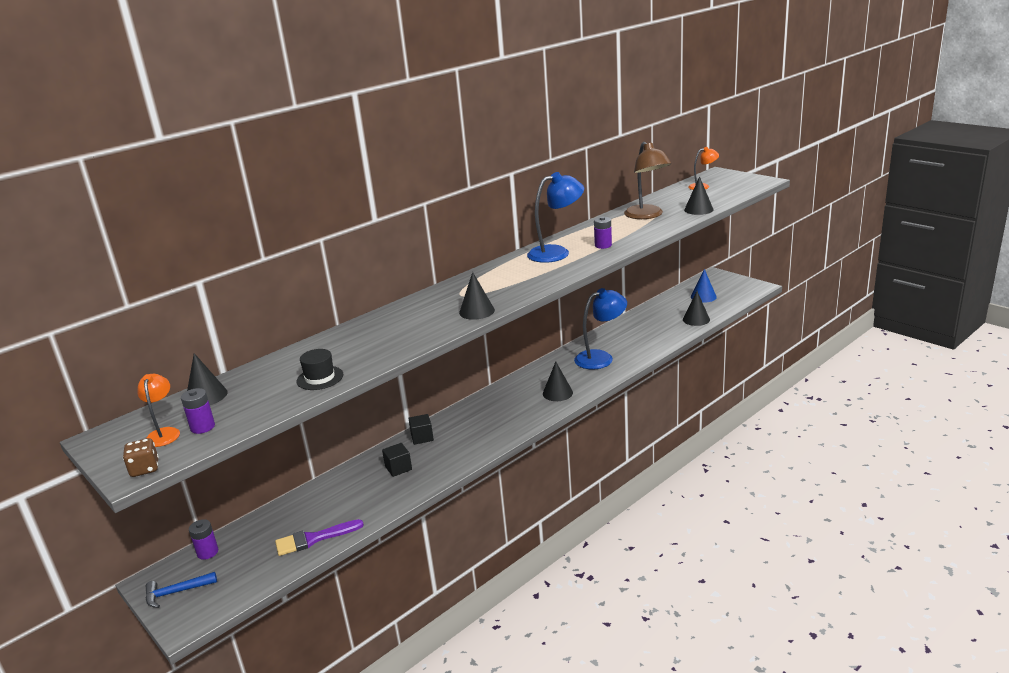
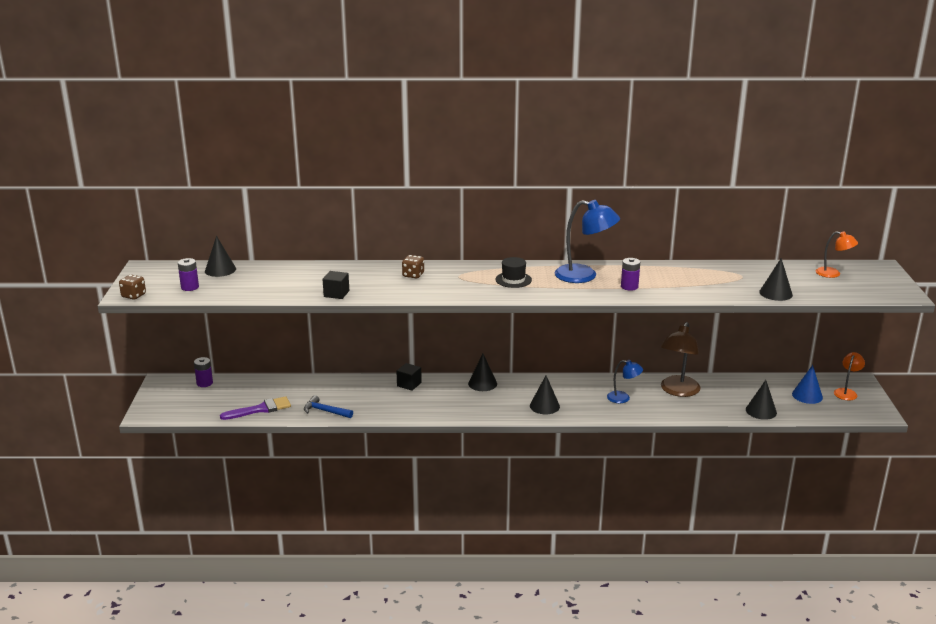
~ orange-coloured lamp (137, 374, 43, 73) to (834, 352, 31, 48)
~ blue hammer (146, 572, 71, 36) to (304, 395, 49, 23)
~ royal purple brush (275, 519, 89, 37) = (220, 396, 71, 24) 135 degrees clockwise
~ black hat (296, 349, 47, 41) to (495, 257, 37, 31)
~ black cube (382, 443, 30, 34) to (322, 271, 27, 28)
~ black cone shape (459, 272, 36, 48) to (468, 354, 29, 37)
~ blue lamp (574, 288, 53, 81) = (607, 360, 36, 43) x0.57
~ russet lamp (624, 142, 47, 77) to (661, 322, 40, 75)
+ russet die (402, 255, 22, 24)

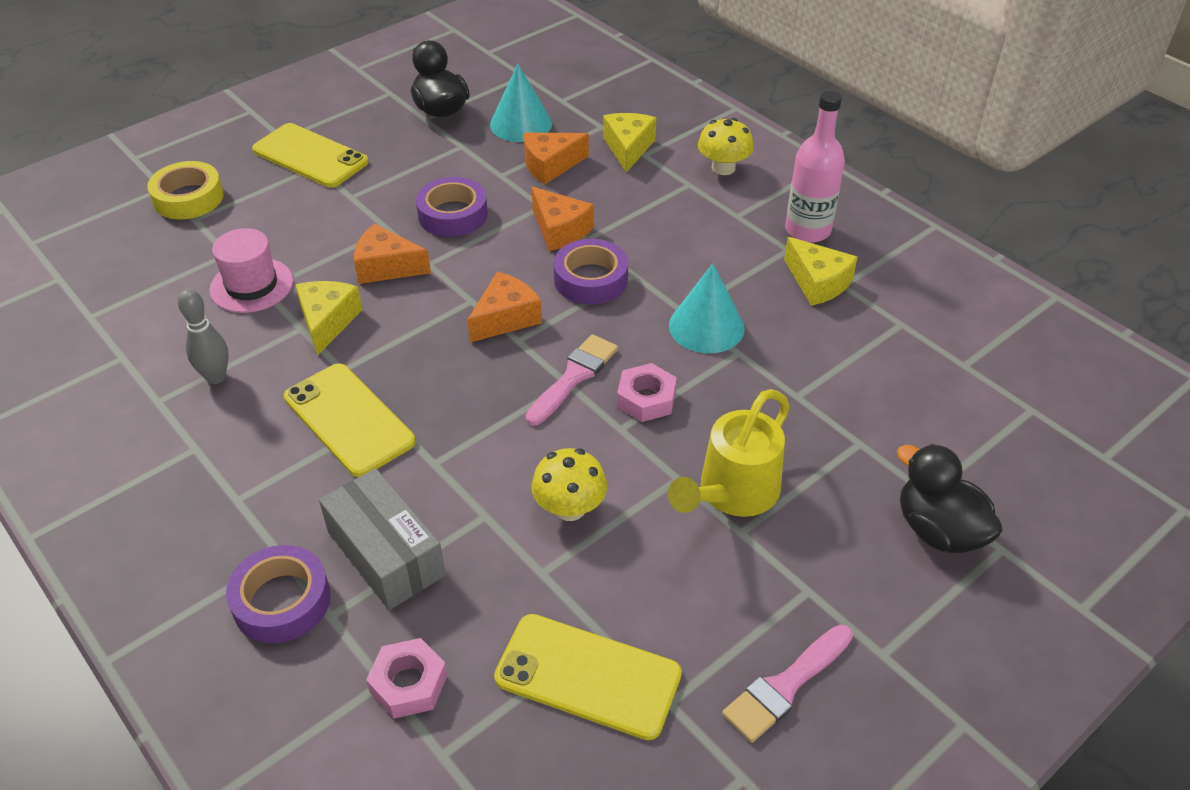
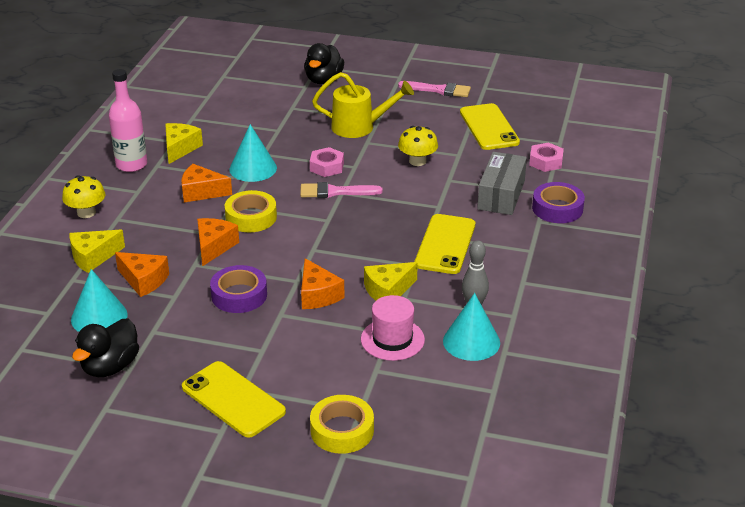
~ golden smartphone (252, 123, 116, 65) = (182, 361, 104, 77) 45 degrees counterclockwise
~ orange-coloured piece of cheese (468, 271, 74, 72) to (181, 164, 51, 38)
~ royal purple tape (553, 239, 75, 66) to golden tape (225, 190, 52, 42)
+ teal cone shape (443, 293, 57, 68)

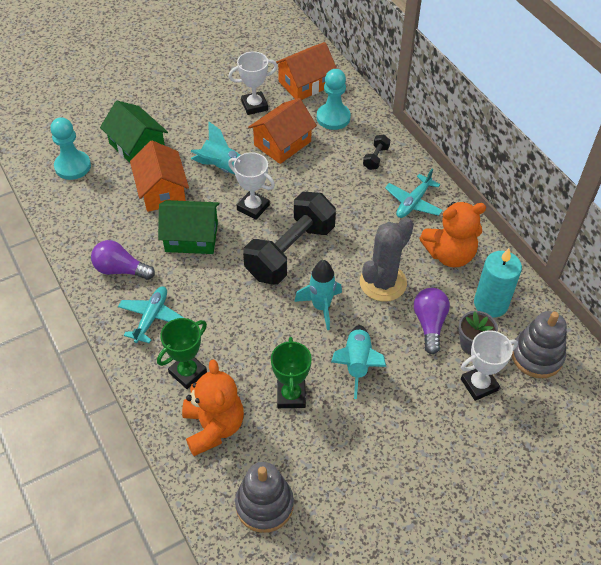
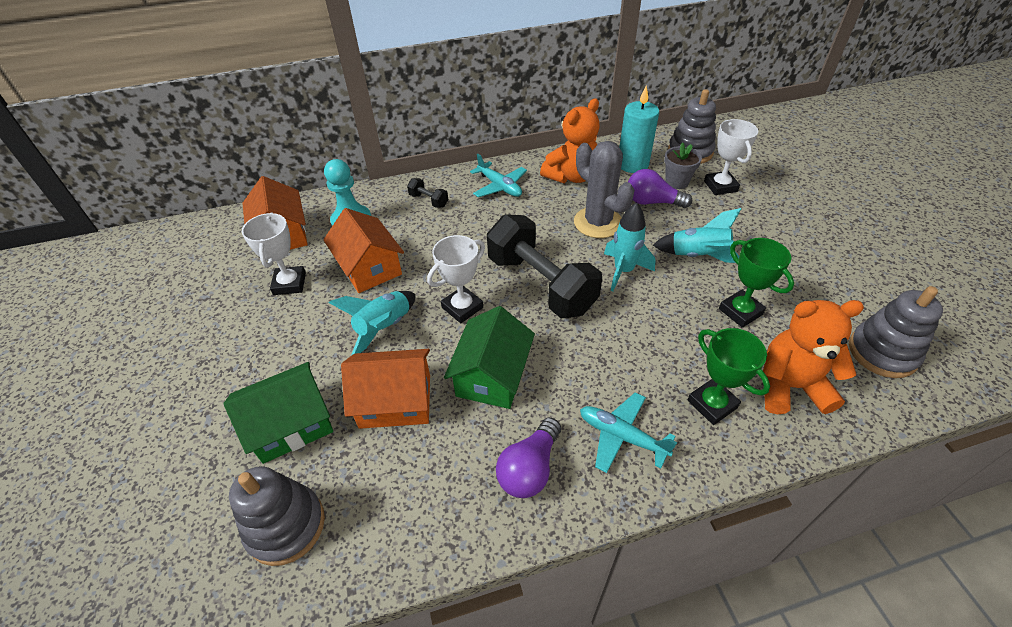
~ teal chess pawn (50, 117, 41, 63) to ash-grey ring stacker (229, 466, 96, 100)
~ emerald award cup (271, 337, 41, 71) = (719, 238, 75, 90) 45 degrees clockwise
~ orange-coloured teddy bear (419, 202, 67, 65) = (540, 98, 60, 85) 45 degrees clockwise

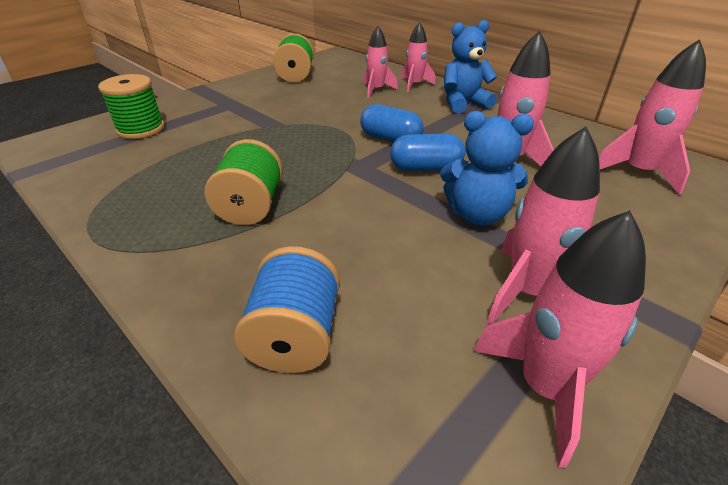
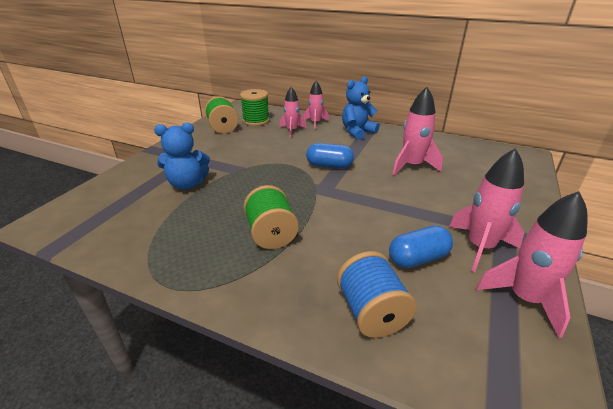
~ emerald spool (98, 74, 67, 65) to (240, 89, 30, 37)
~ blue pill (390, 134, 75, 38) to (389, 225, 64, 43)
~ blue teddy bear (440, 111, 94, 115) to (154, 122, 56, 68)
- pink toy rocket (599, 39, 107, 156)

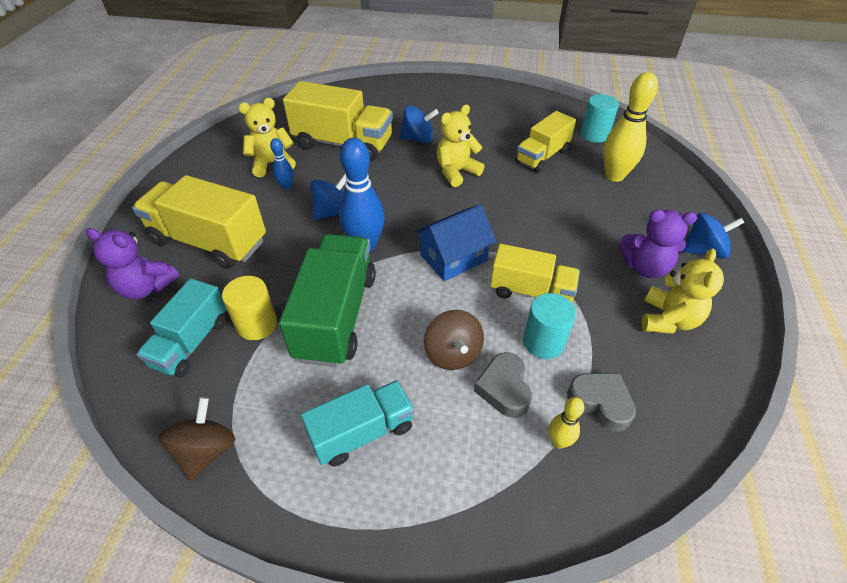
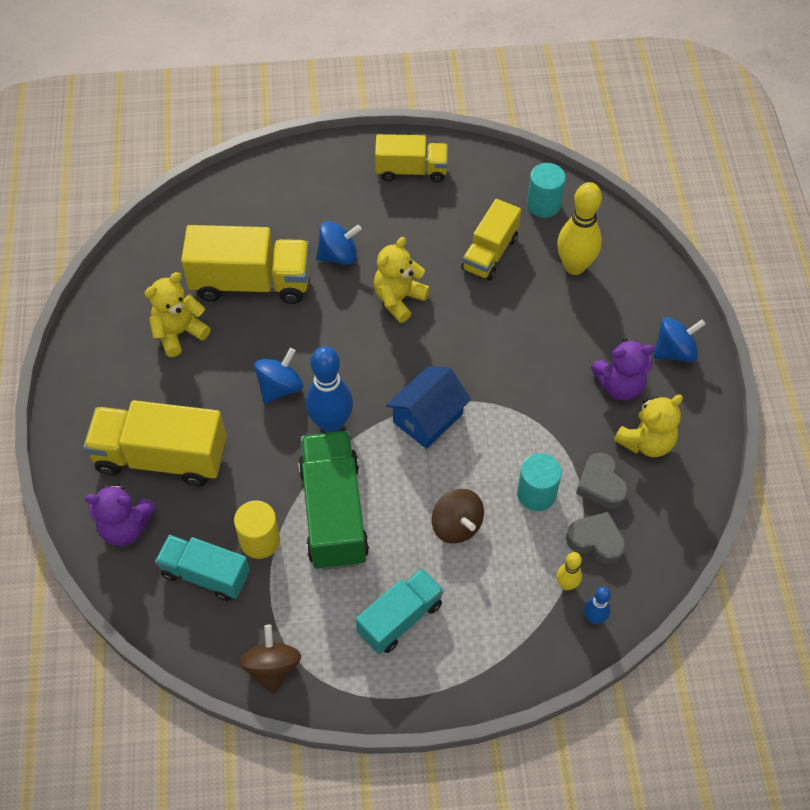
~ teal lorry (136, 278, 91, 99) = (155, 535, 95, 66) 105 degrees clockwise
~ blue tenpin (270, 138, 23, 52) to (584, 587, 27, 37)
~ ash-grey heart (474, 352, 58, 66) to (576, 453, 52, 56)
~ golden lorry (490, 244, 90, 58) to (375, 134, 73, 48)
~ golden teddy bear (642, 248, 82, 86) = (614, 395, 69, 62) 45 degrees clockwise

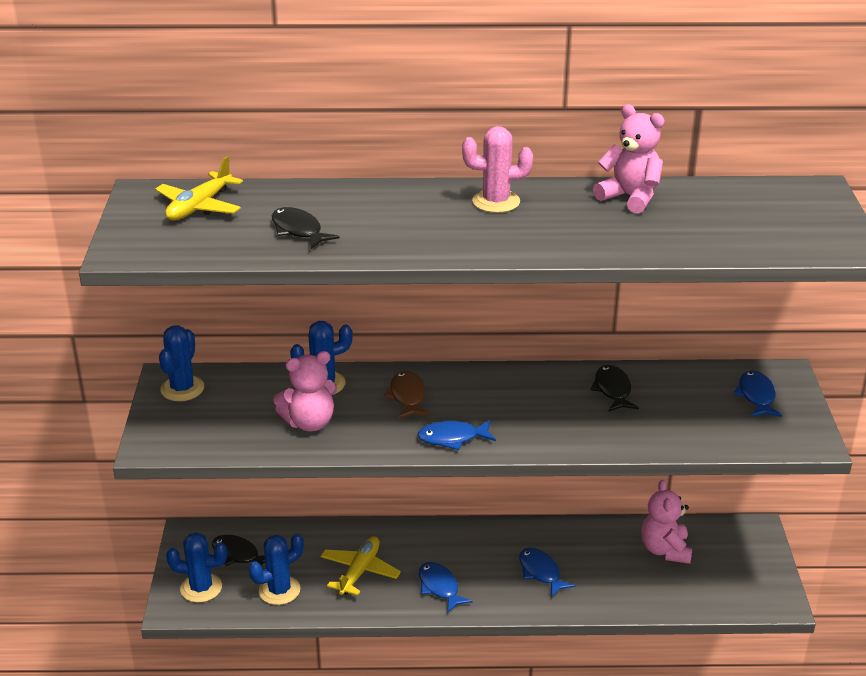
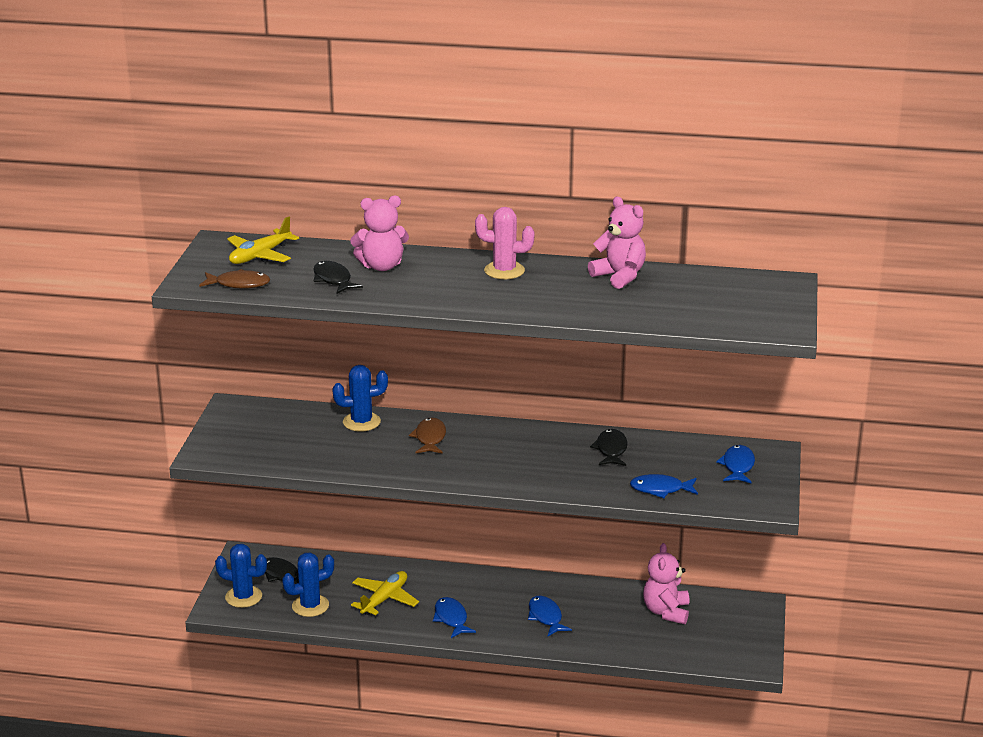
- blue cactus (159, 325, 45, 76)
~ pink teddy bear (273, 351, 64, 80) to (350, 195, 59, 76)
~ blue fish figure (417, 420, 79, 30) to (630, 474, 68, 24)
+ russet fish figure (199, 269, 71, 20)

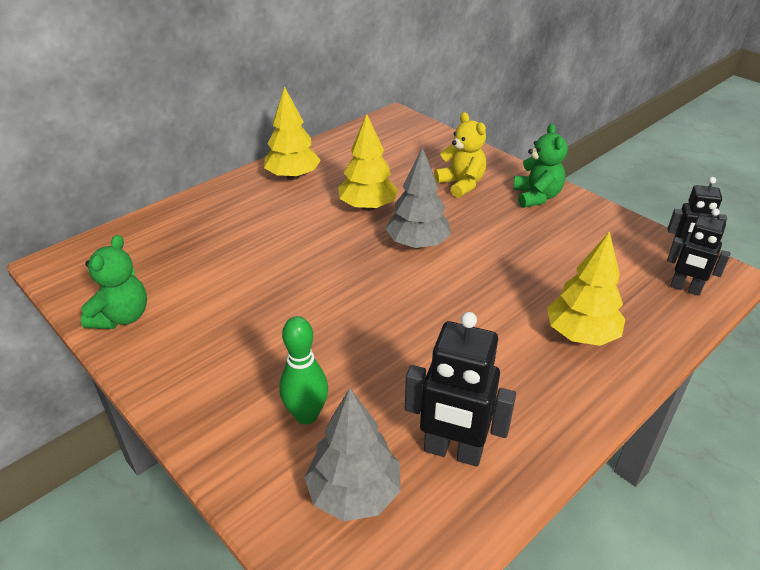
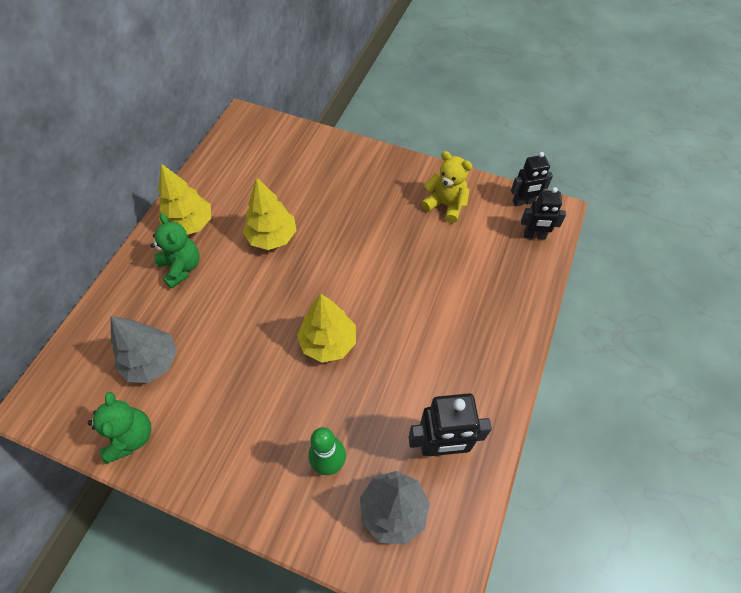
~ ash-grey fir tree (386, 147, 65, 102) to (111, 316, 66, 67)
~ golden teddy bear (434, 112, 52, 86) to (421, 151, 51, 72)
~ emerald teddy bear (513, 124, 55, 84) to (151, 214, 49, 75)
~ golden fir tree (547, 231, 78, 115) to (297, 294, 59, 69)

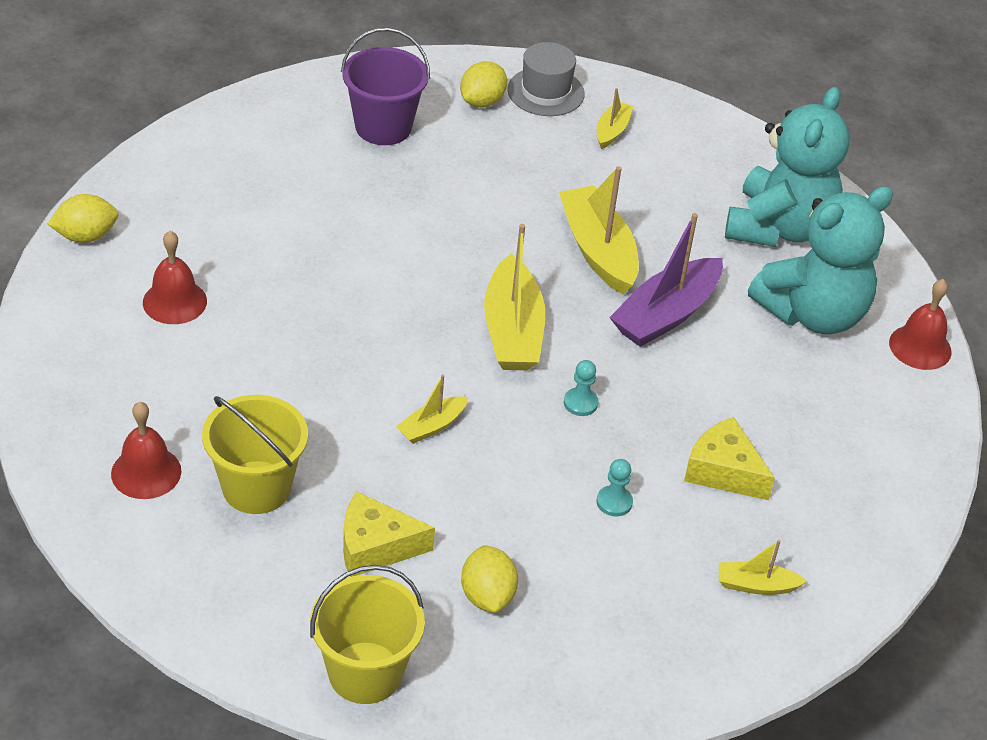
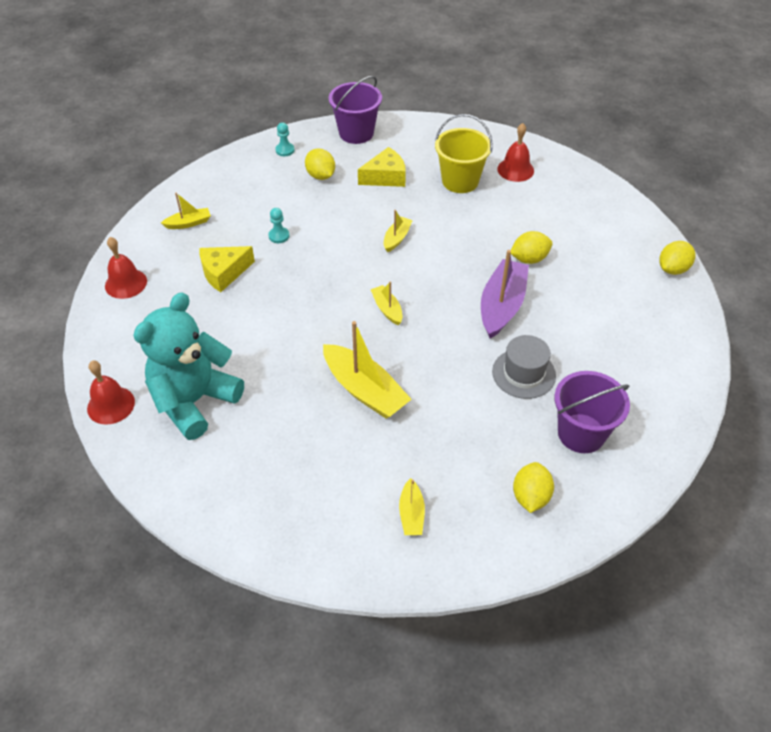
~ crimson hand bell (143, 231, 64, 93) to (105, 237, 42, 62)
~ golden bucket (310, 565, 115, 139) to royal purple bucket (329, 76, 53, 68)
~ golden boat (484, 224, 61, 146) = (370, 281, 33, 44) x0.52
~ ash-grey hat (507, 42, 78, 74) to (492, 335, 64, 64)
~ teal chess pawn (564, 360, 35, 56) to (275, 122, 20, 34)
~ royal purple boat (609, 213, 114, 134) to (481, 250, 48, 89)
~ golden piece of cheese (684, 417, 91, 84) = (200, 246, 55, 46) 135 degrees clockwise
- teal teddy bear (725, 87, 125, 160)
+ golden toy lemon (511, 231, 42, 33)

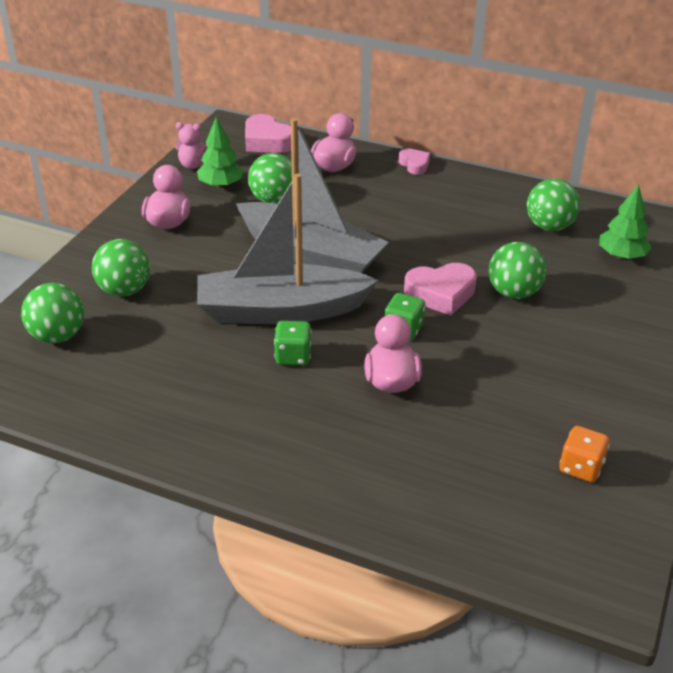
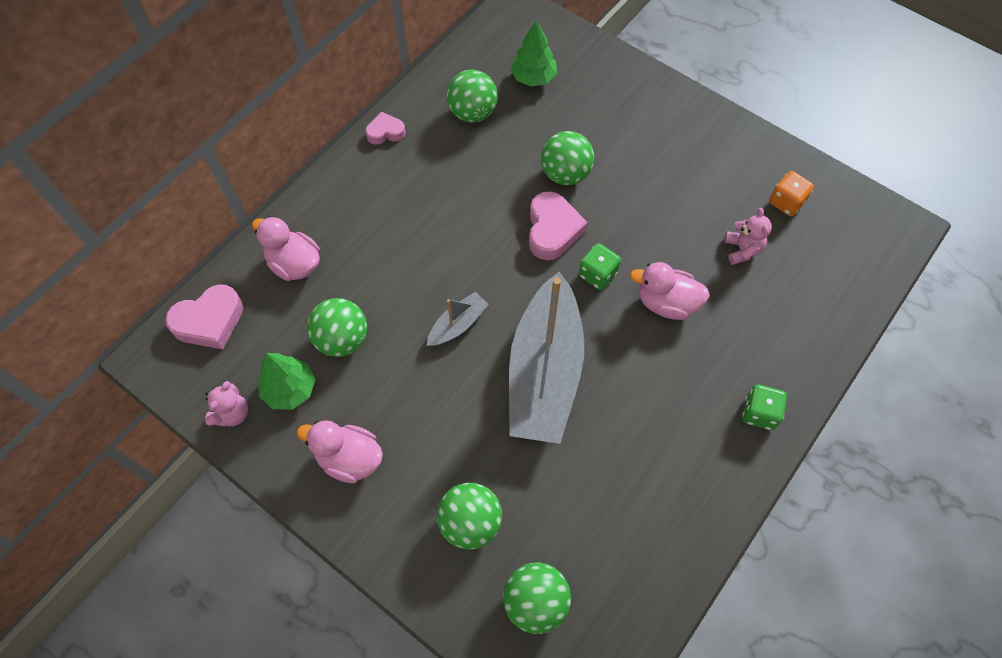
~ ash-grey boat (236, 118, 153, 155) = (427, 292, 62, 54) x0.43
~ emerald die (274, 321, 38, 45) to (742, 384, 45, 46)
~ pink heart (399, 148, 31, 27) to (365, 112, 40, 33)
+ pink teddy bear (724, 208, 48, 57)

